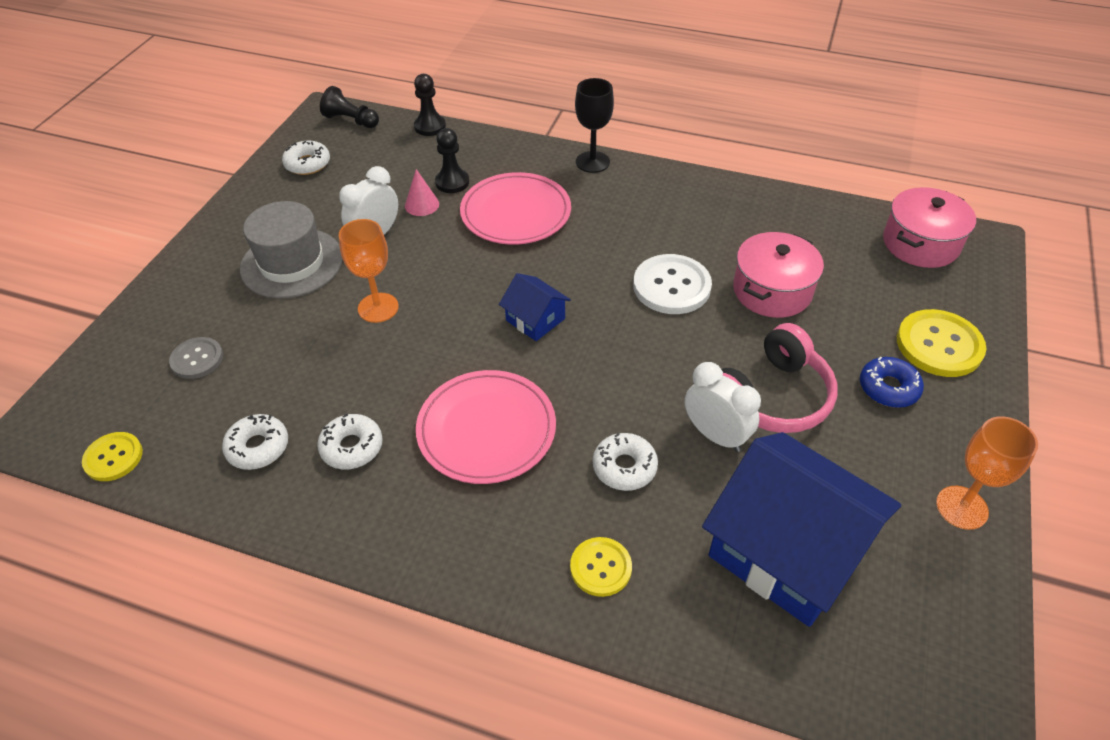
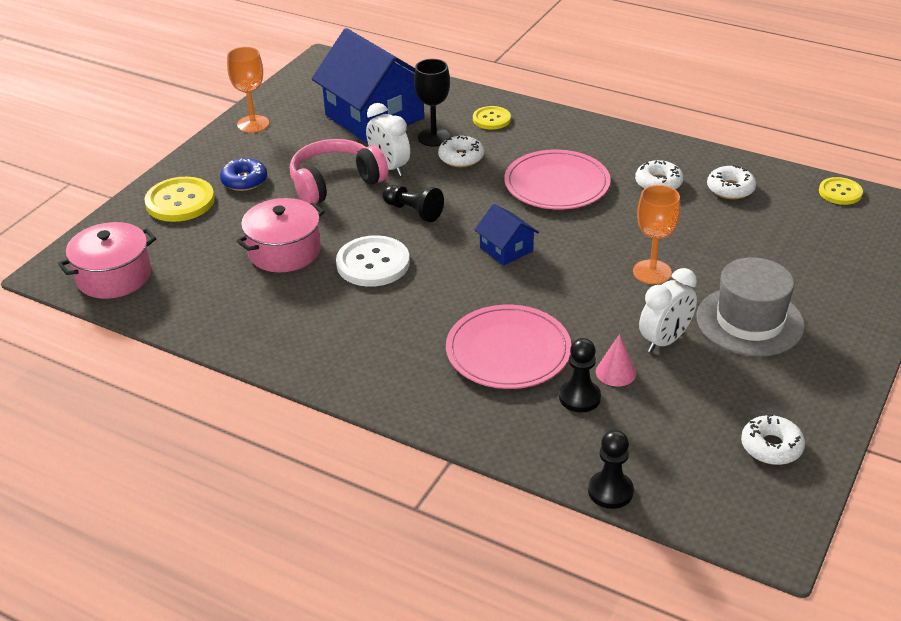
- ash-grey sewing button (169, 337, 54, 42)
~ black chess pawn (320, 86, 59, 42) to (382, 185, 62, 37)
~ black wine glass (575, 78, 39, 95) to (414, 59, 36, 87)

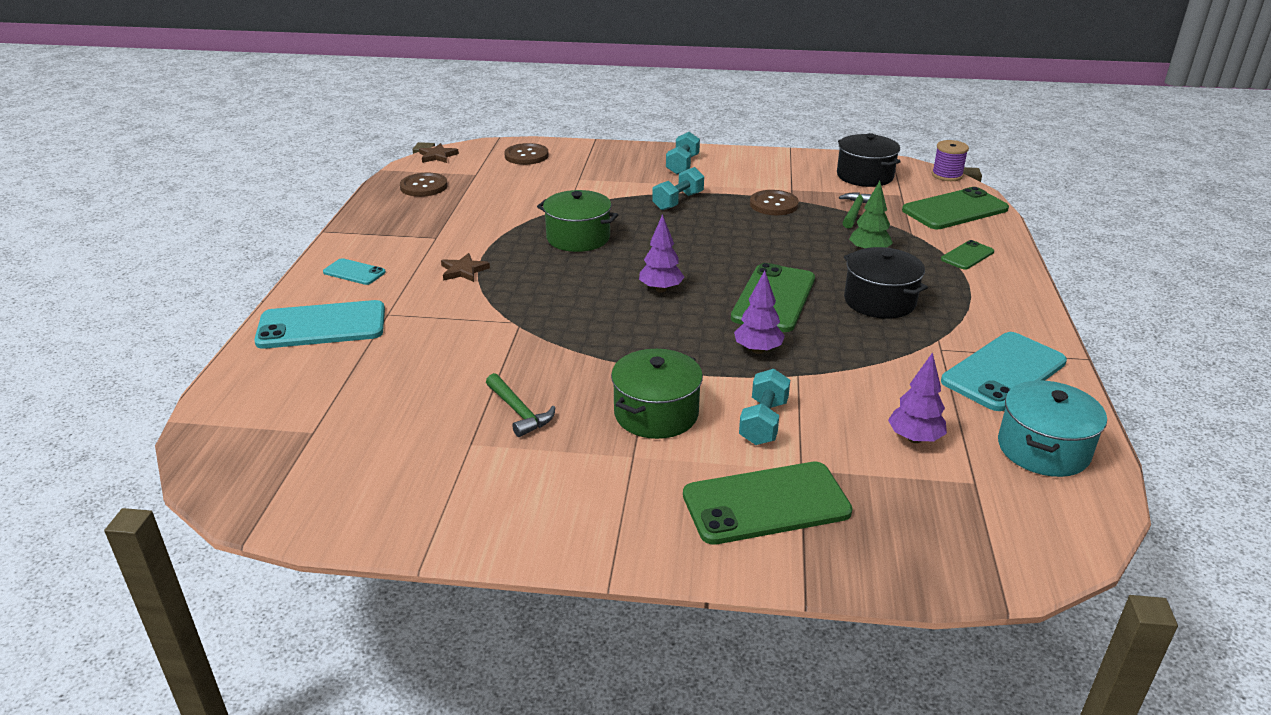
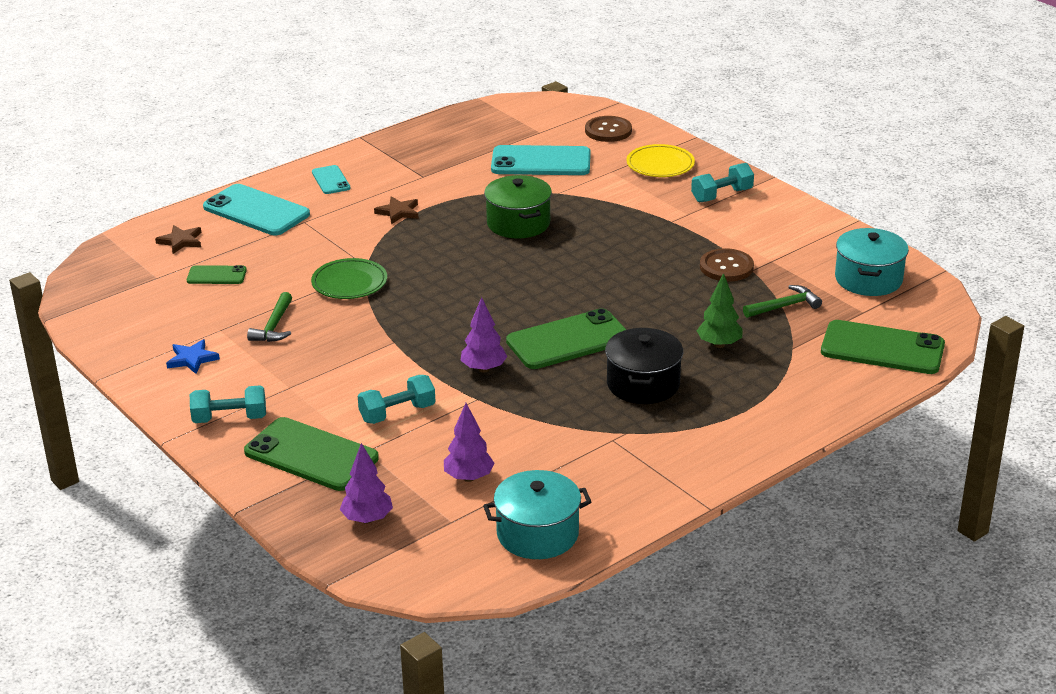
- russet sewing button (400, 173, 48, 24)
~ russet star (419, 143, 40, 20) to (155, 225, 47, 29)
- emerald pot (611, 349, 92, 90)
~ royal purple fir tree (639, 214, 45, 79) to (340, 443, 53, 81)
~ teal hand weight (652, 167, 52, 43) to (190, 385, 76, 38)
~ black pot (837, 133, 64, 54) to teal pot (835, 228, 74, 68)
- royal purple spool (932, 140, 37, 41)
~ emerald smartphone (941, 240, 53, 30) to (187, 265, 60, 19)
~ teal smartphone (941, 332, 126, 79) to (491, 145, 100, 30)
+ blue star (166, 339, 54, 35)
+ emerald dinner plate (311, 258, 76, 41)
+ golden dinner plate (626, 144, 69, 33)

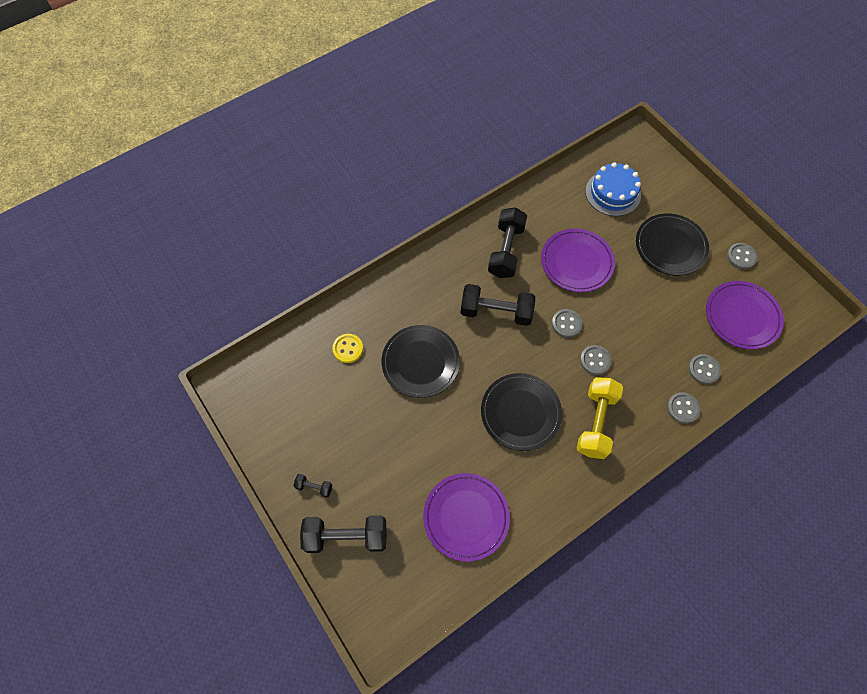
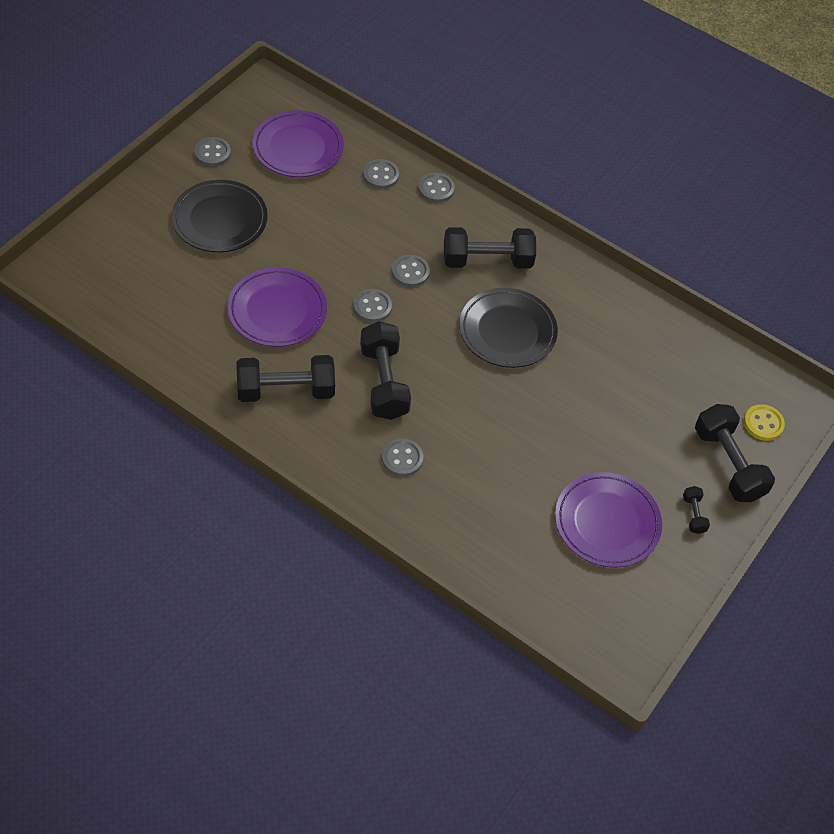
~ golden sewing button (332, 334, 31, 29) to (744, 404, 41, 37)
- black dinner plate (382, 325, 78, 73)
~ royal purple dinner plate (423, 473, 87, 89) to (555, 472, 107, 96)
~ golden hand weight (577, 377, 46, 82) to black hand weight (444, 227, 92, 42)
- blue layer cake (585, 162, 56, 54)
+ ash-grey sewing button (382, 438, 41, 39)

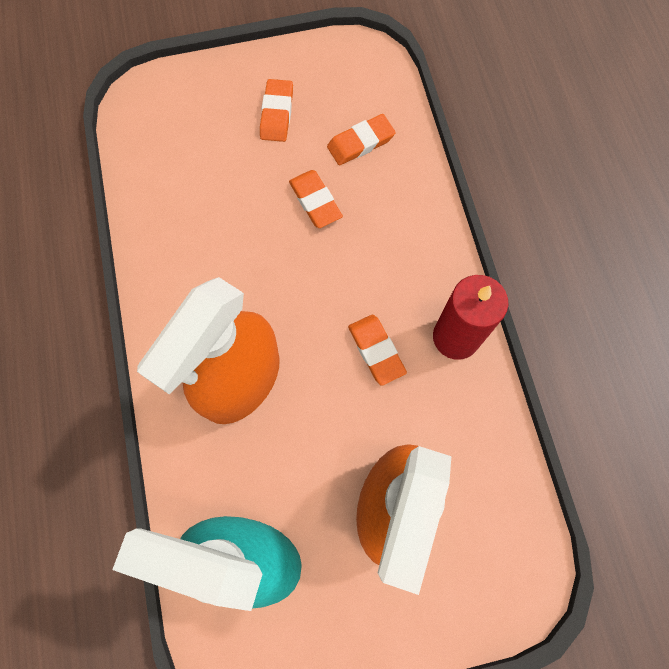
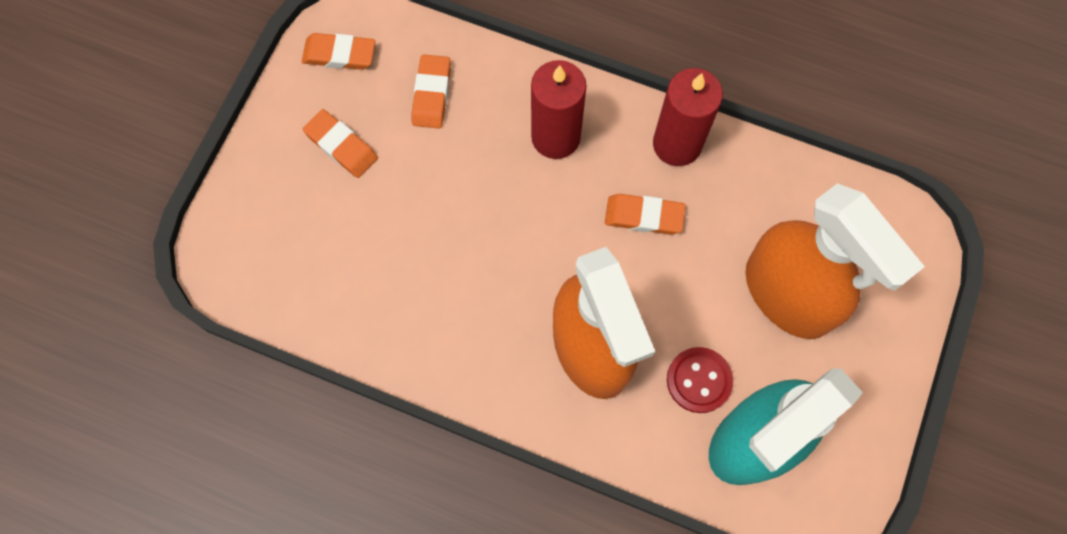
~ orange-coloured pencil eraser (289, 170, 54, 58) to (302, 33, 74, 37)
+ crimson candle (531, 60, 55, 99)
+ crimson sewing button (667, 347, 66, 66)

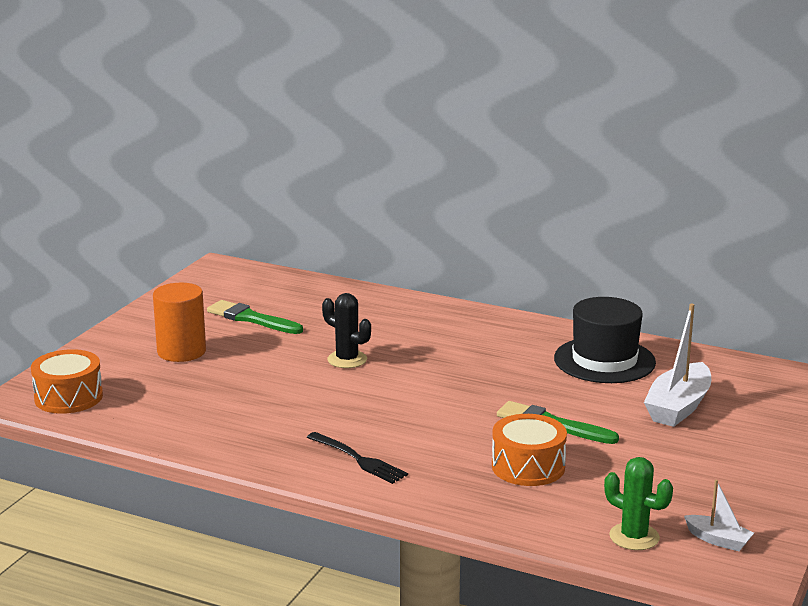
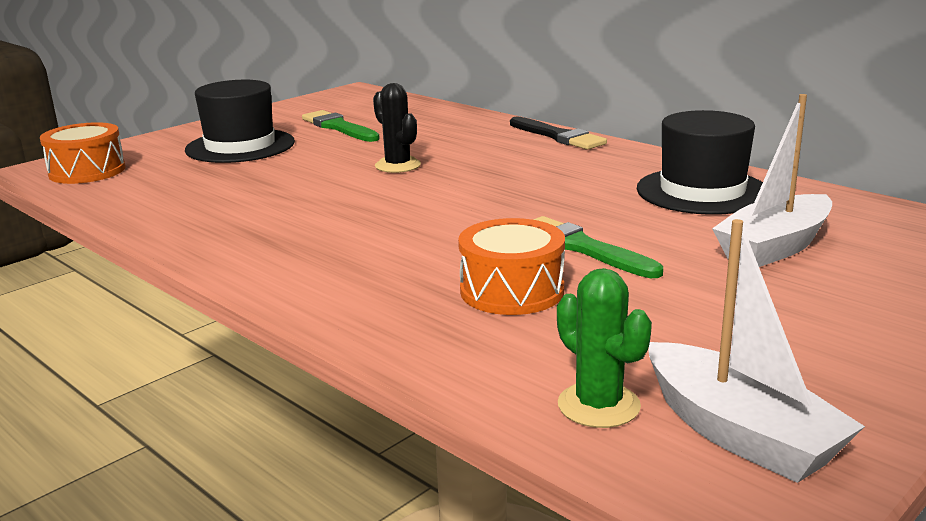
~ orange-coloured cylinder shape (153, 283, 53, 79) to black hat (185, 80, 110, 83)
- black fork (307, 432, 101, 52)
~ pure white boat (684, 479, 70, 72) = (649, 219, 216, 264) x1.89
+ black brush (510, 117, 97, 33)

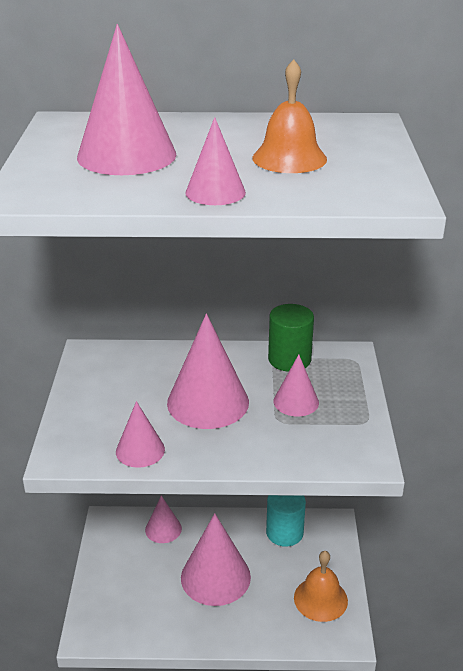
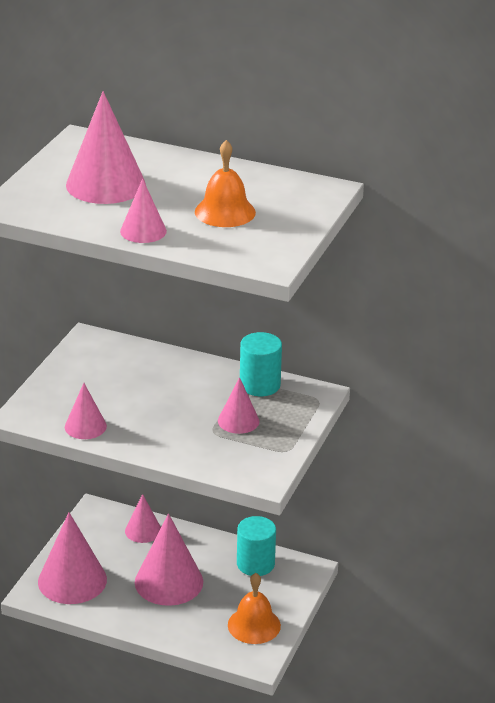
~ pink cone shape (167, 314, 82, 115) to (38, 512, 69, 92)
~ emerald cylinder shape (268, 304, 46, 68) to teal cylinder shape (240, 332, 42, 64)

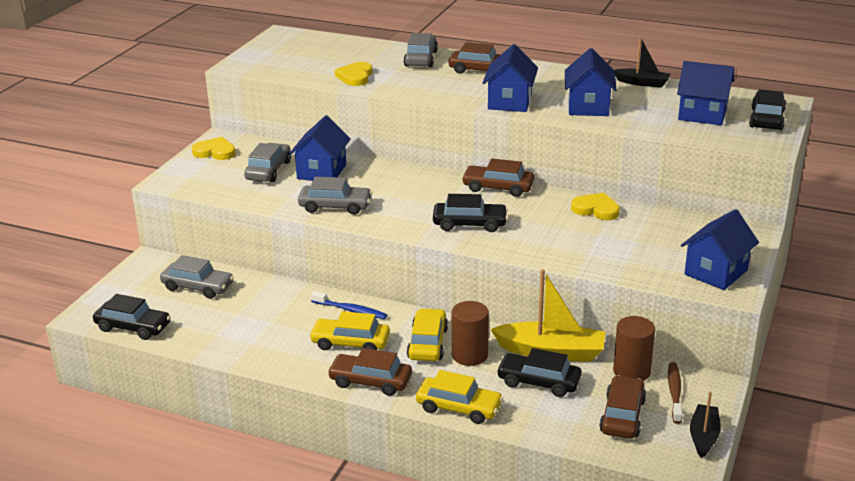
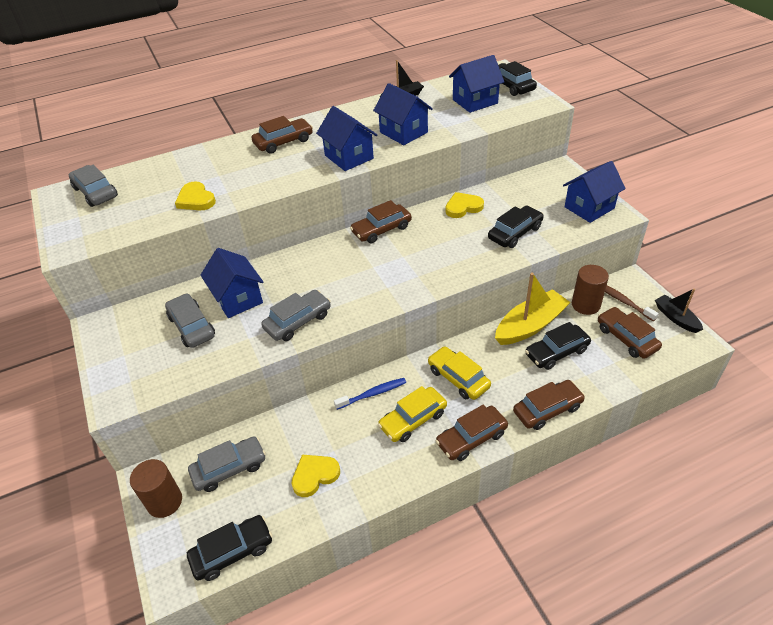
~ golden heart (191, 137, 45, 23) to (291, 454, 49, 43)
~ ash-grey automobile (403, 33, 35, 34) to (69, 165, 49, 42)
~ golden automobile (416, 370, 87, 54) to russet automobile (513, 380, 72, 50)
~ black automobile (433, 194, 75, 38) to (488, 205, 56, 43)
~ russet cylinder shape (452, 301, 37, 65) to (130, 459, 52, 59)
~ blue cottage (681, 209, 78, 81) = (563, 161, 62, 62) 60 degrees clockwise

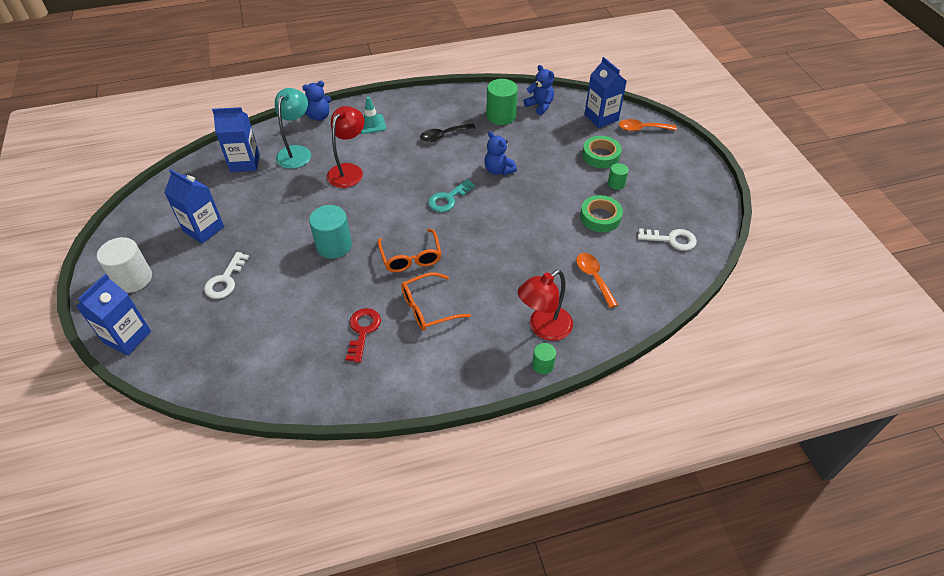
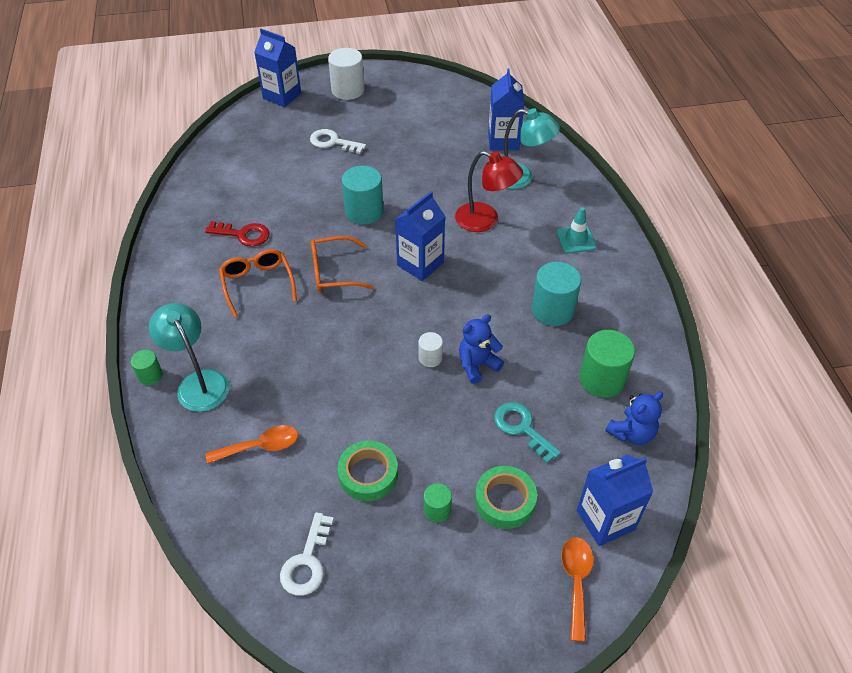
~ blue carton (164, 169, 60, 75) to (395, 191, 50, 90)
- blue teddy bear (302, 81, 29, 40)
~ black teaspoon (420, 123, 56, 19) to teal cylinder shape (532, 262, 49, 64)
~ teal latchkey (428, 179, 48, 33) to (494, 402, 67, 61)
~ crimson lamp (518, 270, 55, 71) to teal lamp (149, 303, 80, 109)
+ pure white cylinder shape (418, 332, 25, 35)

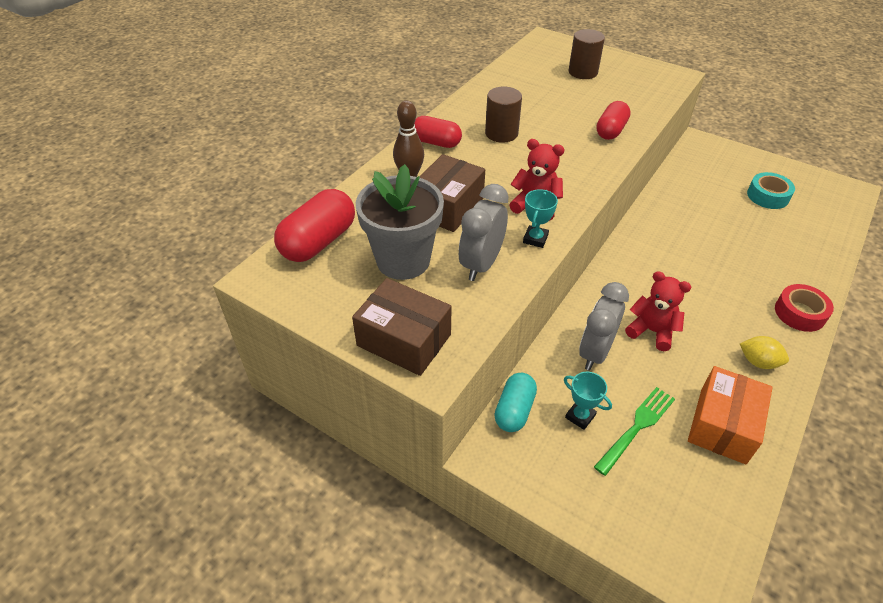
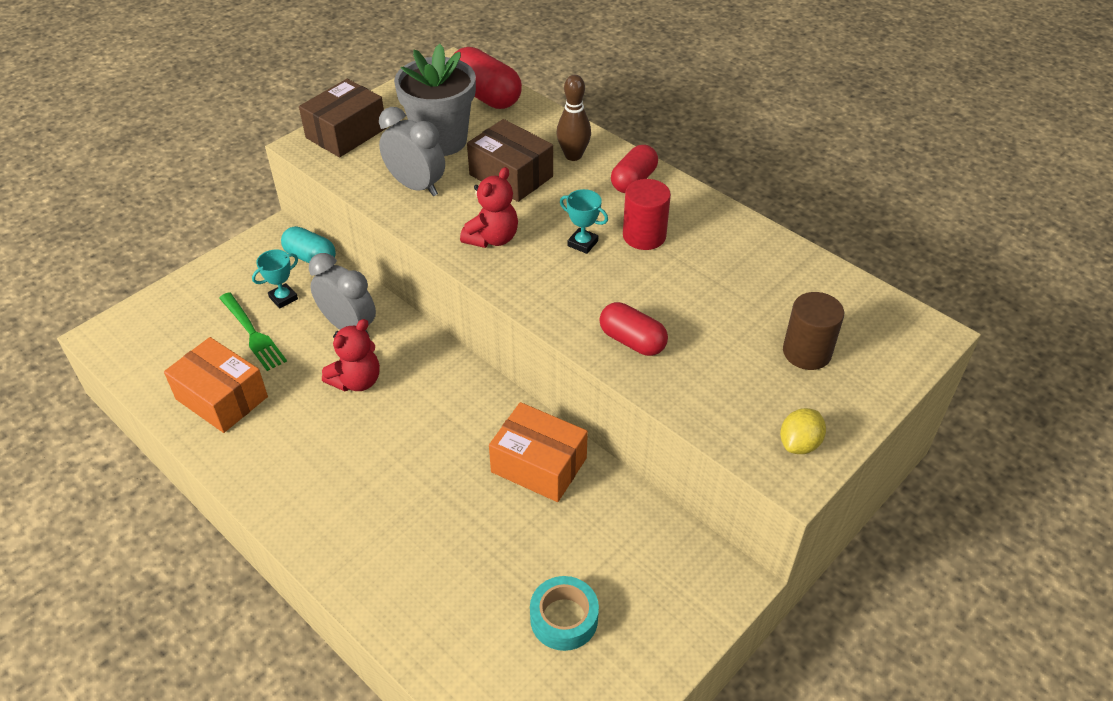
~ russet cylinder shape (485, 86, 37, 57) to crimson cylinder shape (623, 179, 48, 71)
~ teal award cup (523, 189, 35, 59) to (560, 189, 48, 65)
~ golden toy lemon (740, 336, 49, 33) to (780, 408, 46, 46)
- crimson tape (775, 284, 59, 48)
+ orange-coloured parcel (489, 402, 99, 100)

